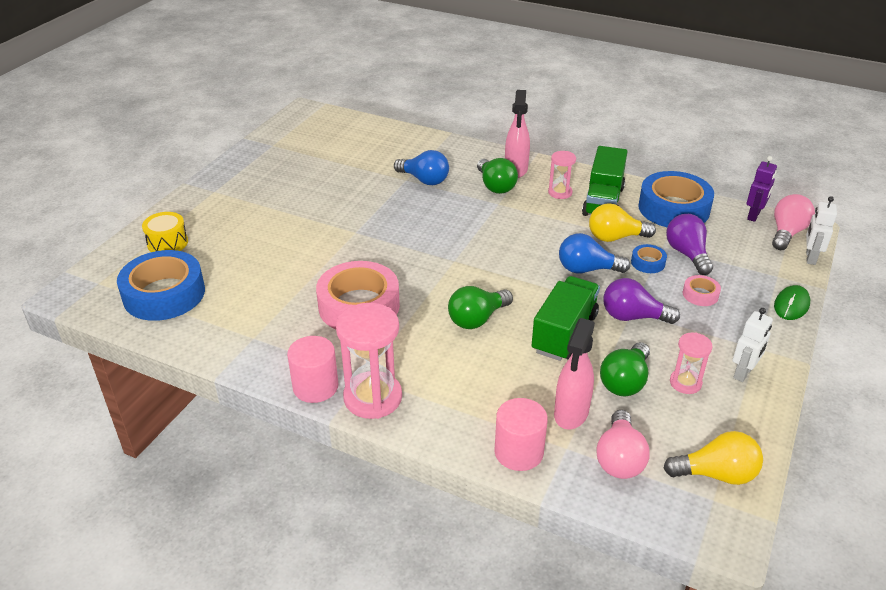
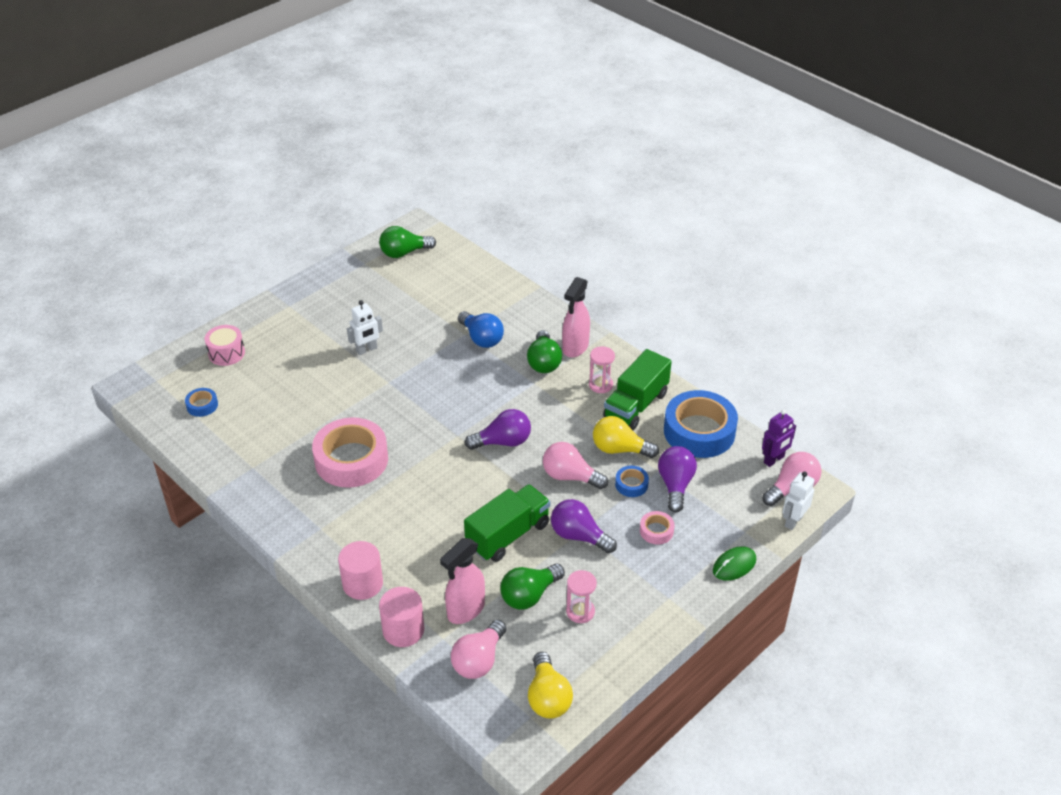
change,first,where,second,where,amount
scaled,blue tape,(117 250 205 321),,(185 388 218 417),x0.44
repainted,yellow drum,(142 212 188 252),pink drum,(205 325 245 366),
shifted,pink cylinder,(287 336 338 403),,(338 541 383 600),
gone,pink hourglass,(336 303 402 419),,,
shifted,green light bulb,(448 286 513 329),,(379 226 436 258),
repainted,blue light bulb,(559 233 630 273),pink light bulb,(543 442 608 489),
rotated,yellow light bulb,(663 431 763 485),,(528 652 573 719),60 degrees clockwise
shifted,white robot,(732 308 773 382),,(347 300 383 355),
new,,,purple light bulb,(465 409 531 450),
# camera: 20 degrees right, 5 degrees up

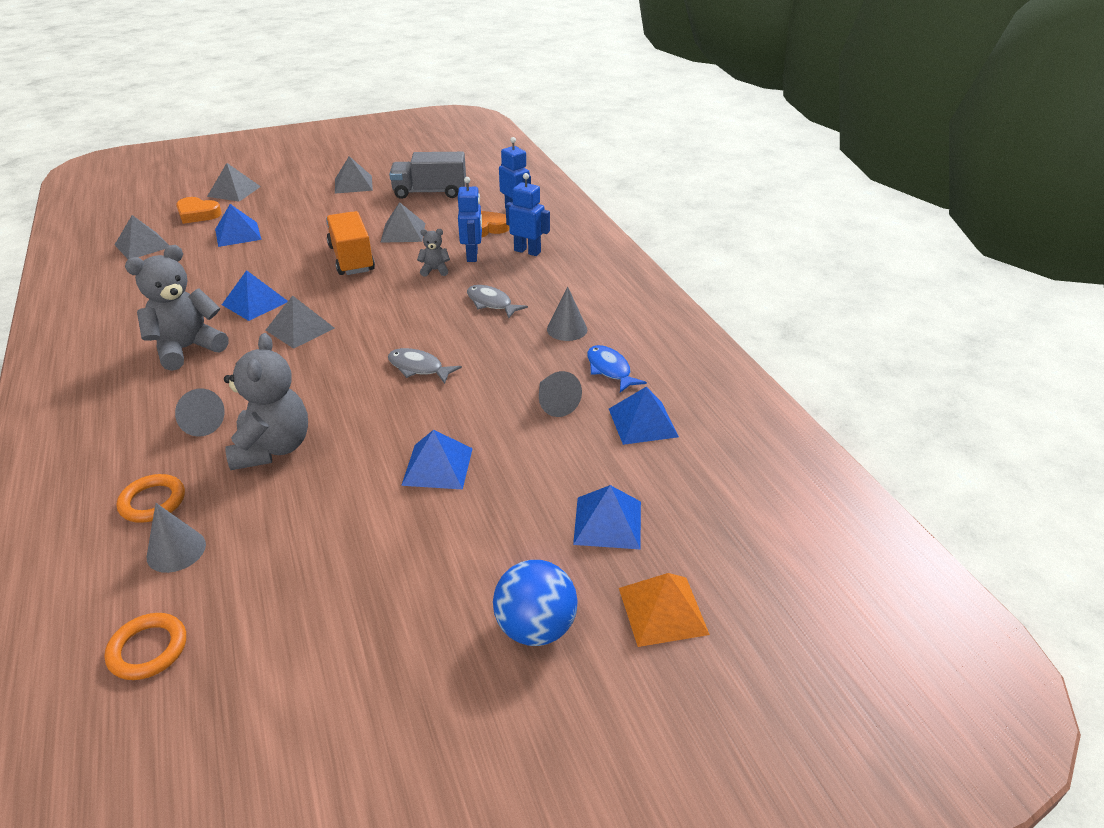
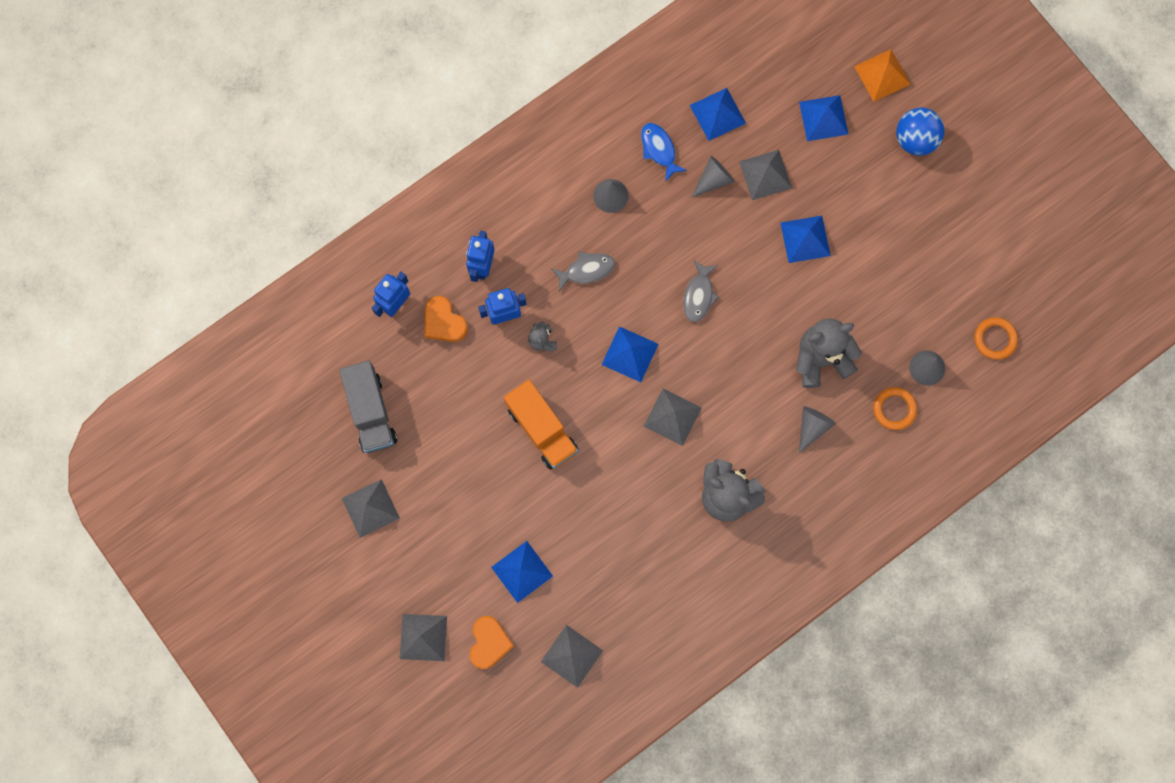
change,first,where,second,where,amount
shifted,blue pyramid,(222 270 288 321),,(601 326 659 382),
rotated,orange truck,(326 211 375 275),,(504 380 578 469),90 degrees counterclockwise
shifted,grey pyramid,(380 202 425 243),,(739 150 792 200),
rotated,grey fish,(467 285 528 318),,(551 252 615 291),135 degrees counterclockwise
rotated,blue fish,(587 345 647 393),,(641 123 687 182),105 degrees clockwise
# camera: 105 degrees left, 40 degrees up

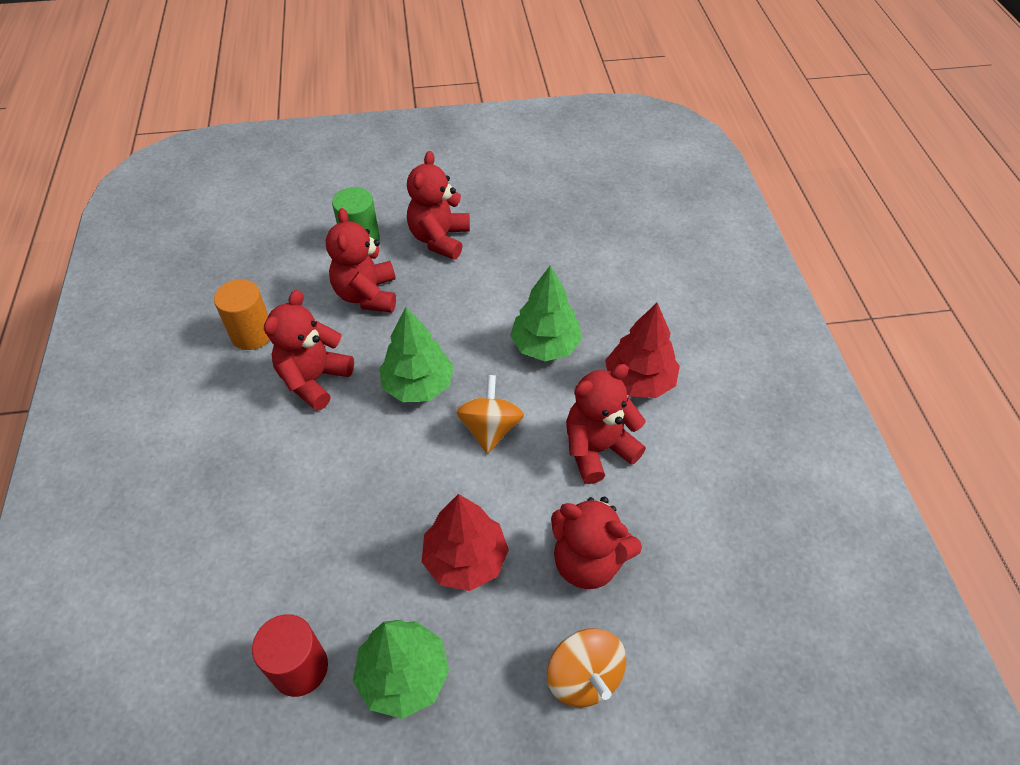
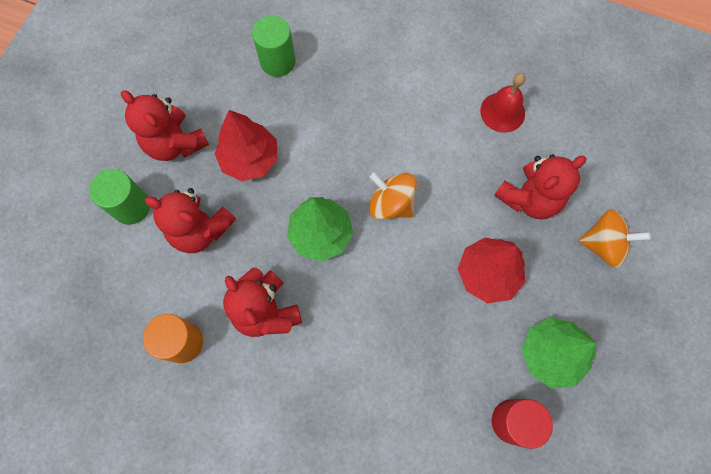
change,first,where,second,where,amount
gone,green tree,(510 266 582 361),,,
gone,red teddy bear,(566 364 646 484),,,
shifted,red tree,(605 303 680 398),,(215 110 278 181),
new,,,green cylinder,(252 16 295 77),
new,,,red bell,(480 73 526 133),
# camera: 60 degrees left, 20 degrees up

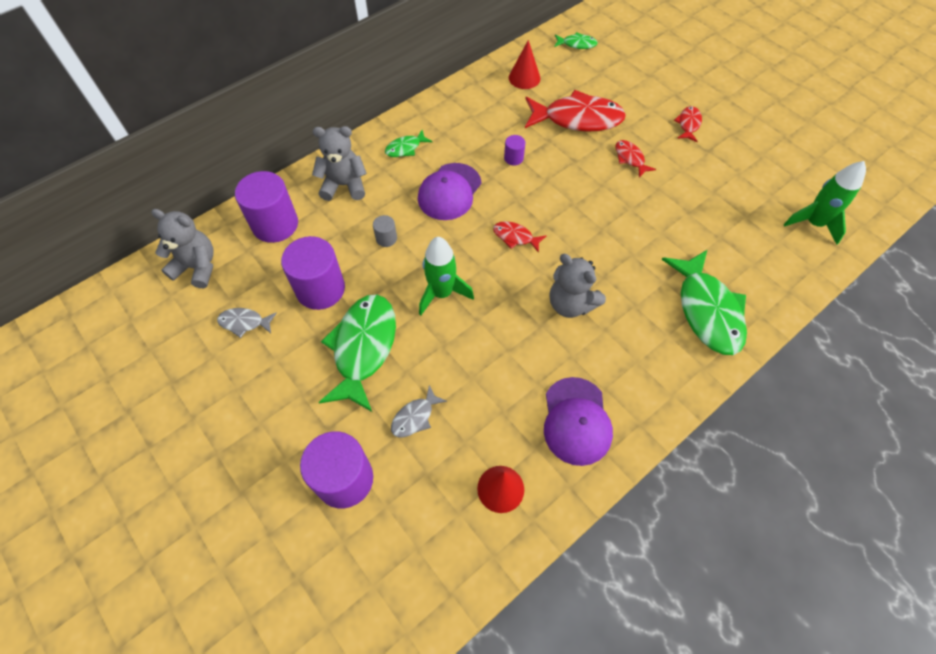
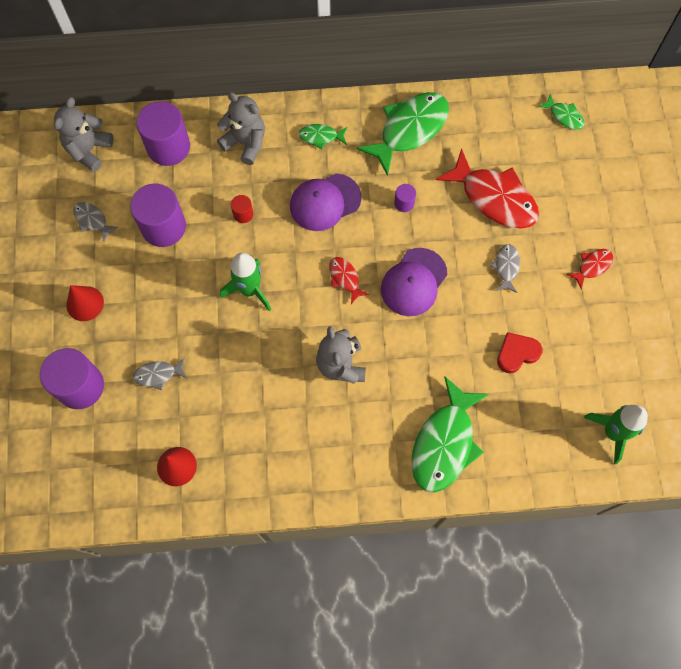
change,first,where,second,where,amount
rotated,grey teddy bear,(151 209 213 288),,(54 97 113 172),120 degrees counterclockwise
shifted,green fish,(319 295 396 412),,(356 92 449 176),
repainted,grey cylinder,(373 215 397 247),red cylinder,(231 195 253 223),
shifted,red cone,(509 40 541 89),,(66 285 104 321),
shifted,purple cap,(544 377 613 466),,(381 248 447 316),
repainted,red fish,(615 140 656 177),grey fish,(491 244 520 293),
new,,,red heart,(497 332 542 373),
# camera: 35 degrees right, 10 degrees up

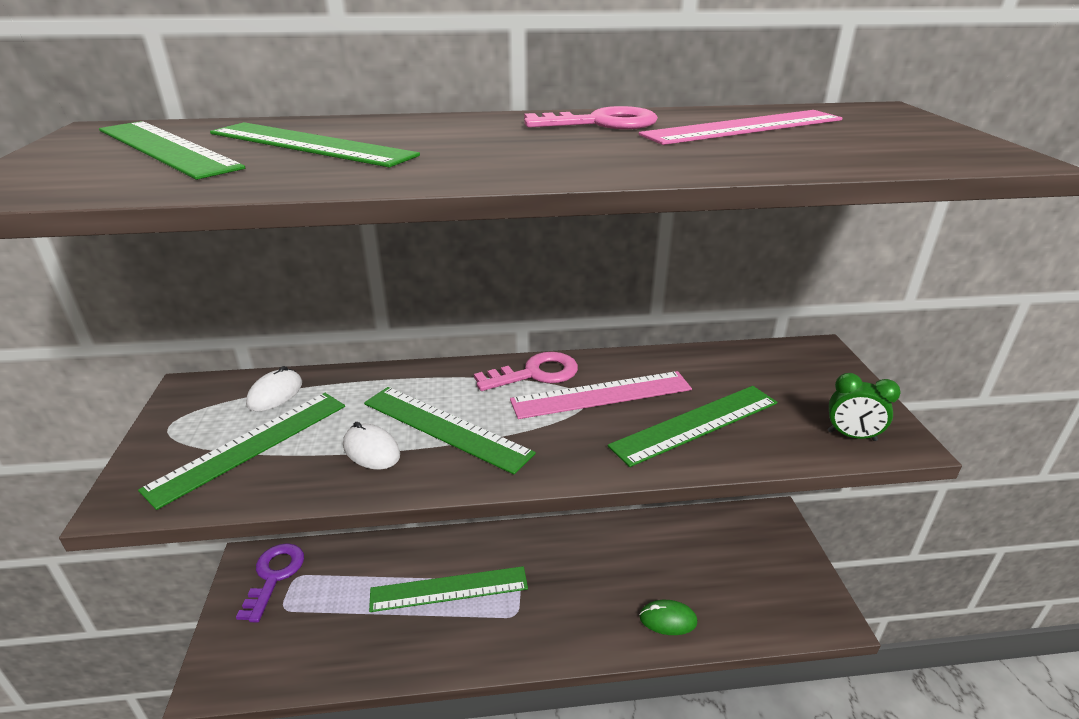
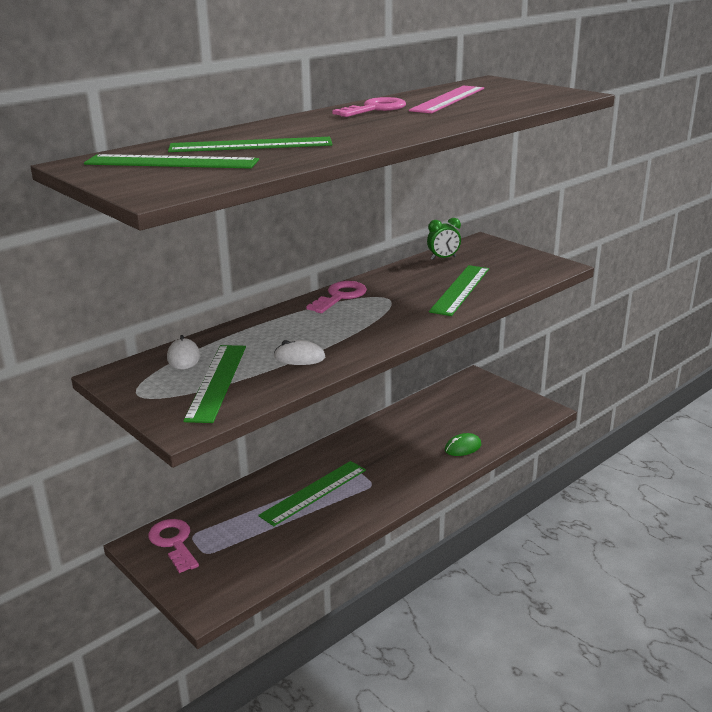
change,first,where,second,where,amount
repainted,purple key,(236 543 304 622),pink key,(148 519 199 573),
gone,green ruler,(364 387 536 475),,,
gone,pink ruler,(510 371 692 419),,,
shifted,green clock,(828 373 900 441),,(427 218 461 260),
# camera: 35 degrees left, 5 degrees down

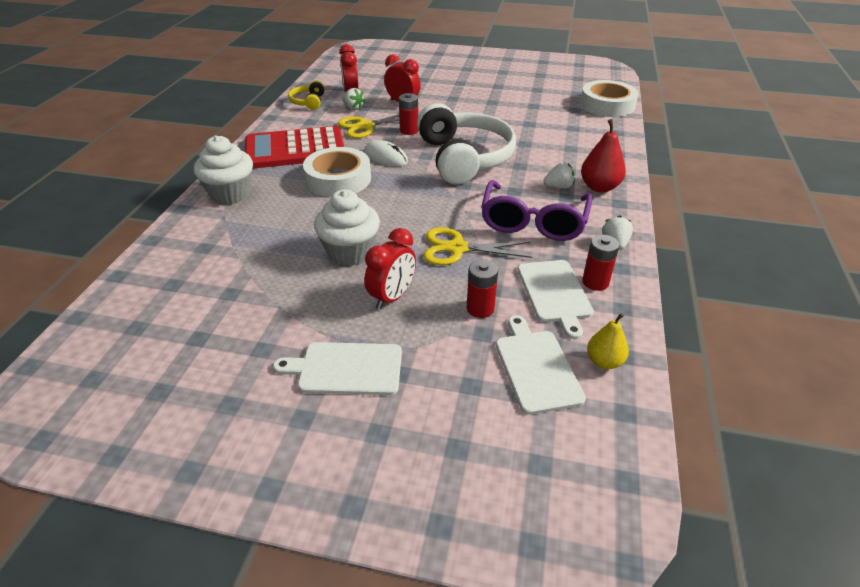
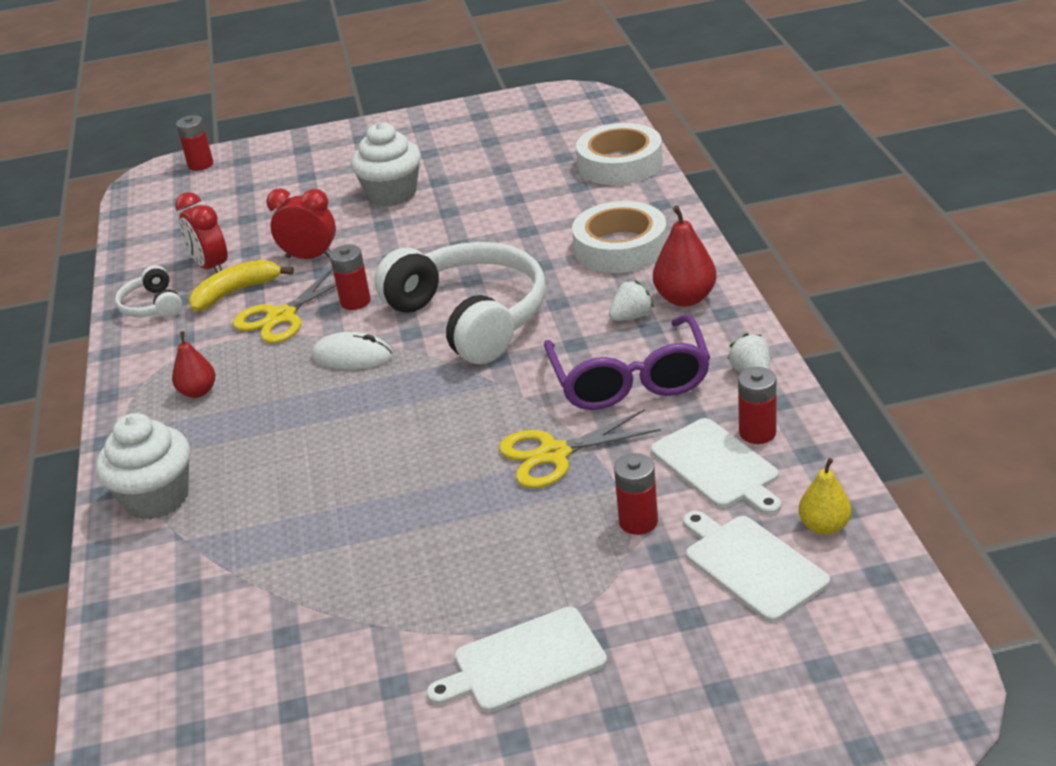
change,first,where,second,where,amount
swapped,red calculator,(245 126 344 169),red pear,(172 331 216 398),
repainted,yellow headphones,(288 81 325 110),white headphones,(115 265 182 318),
shifted,white tape,(303 147 371 197),,(572 201 667 273),
shifted,white cupcake,(314 189 380 266),,(351 122 421 206),
swapped,white strawberry,(342 88 365 110),yellow banana,(188 260 294 311),
gone,red clock,(364 228 416 310),,,
new,,,red battery,(176 115 213 171),
# camera: 20 degrees left, 5 degrees down

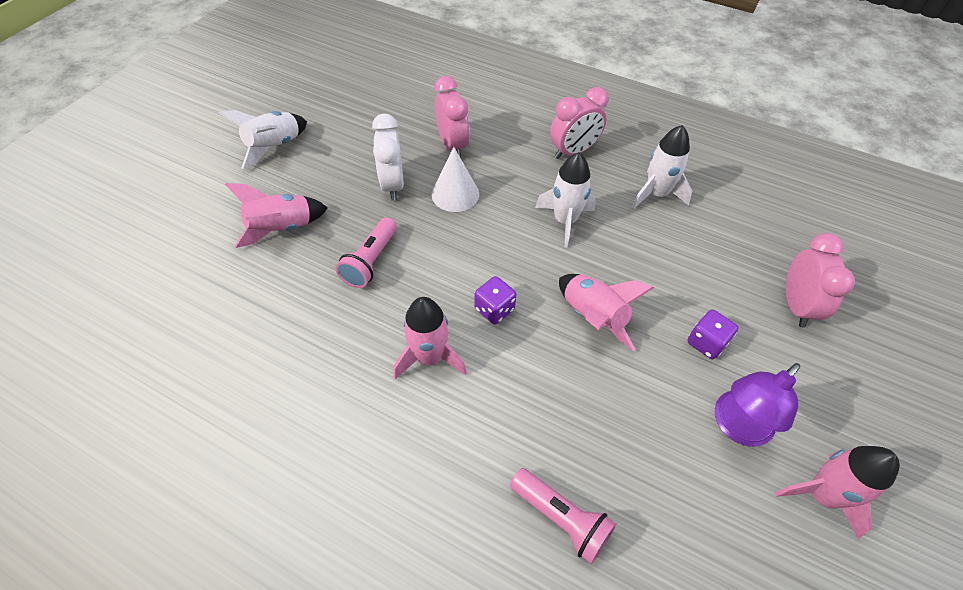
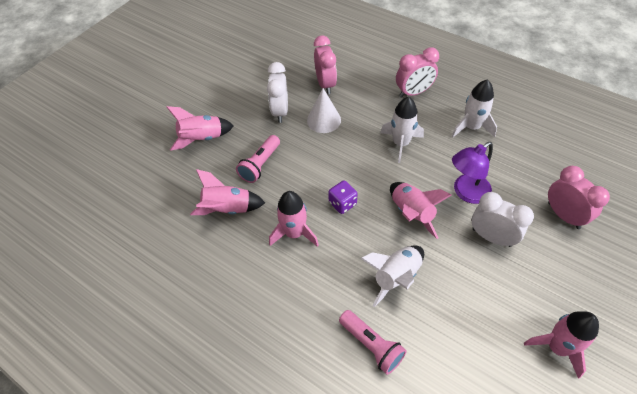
change,first,where,second,where,amount
shifted,white rocket,(219 110 307 169),,(360 246 424 307),
swapped,purple dice,(687 309 738 359),white clock,(472 192 534 247),
shifted,purple lamp,(715 363 800 447),,(452 142 493 204),
rotated,pink clock,(786 233 855 328),,(548 166 610 229),45 degrees counterclockwise
new,,,pink rocket,(190 169 265 215),
# camera: 10 degrees right, 0 degrees up

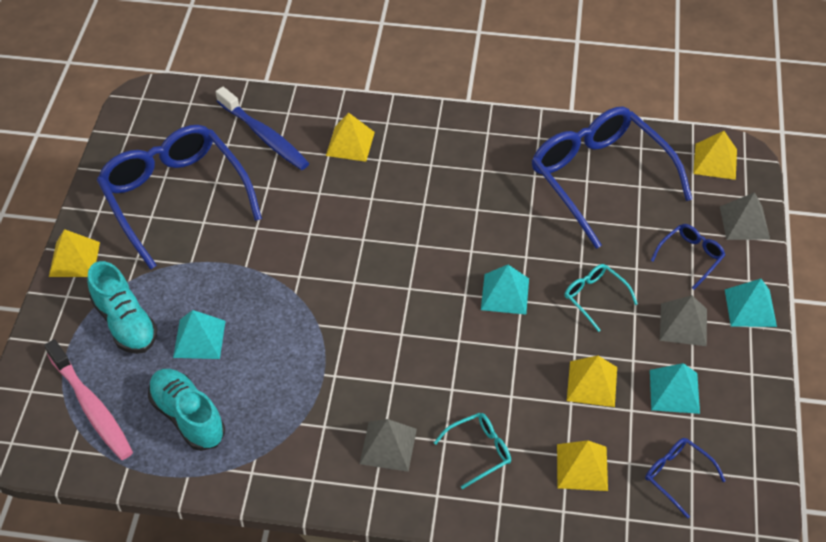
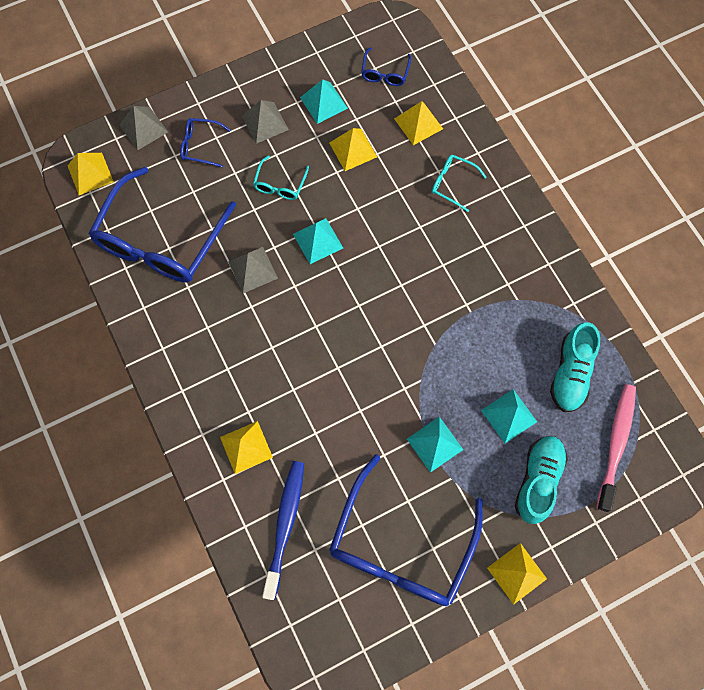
change,first,where,second,where,amount
shifted,grey pyramid,(360 419 417 472),,(228 247 278 293),
shifted,turquoise pyramid,(725 279 777 327),,(407 417 463 473),
# camera: 125 degrees left, 20 degrees up

